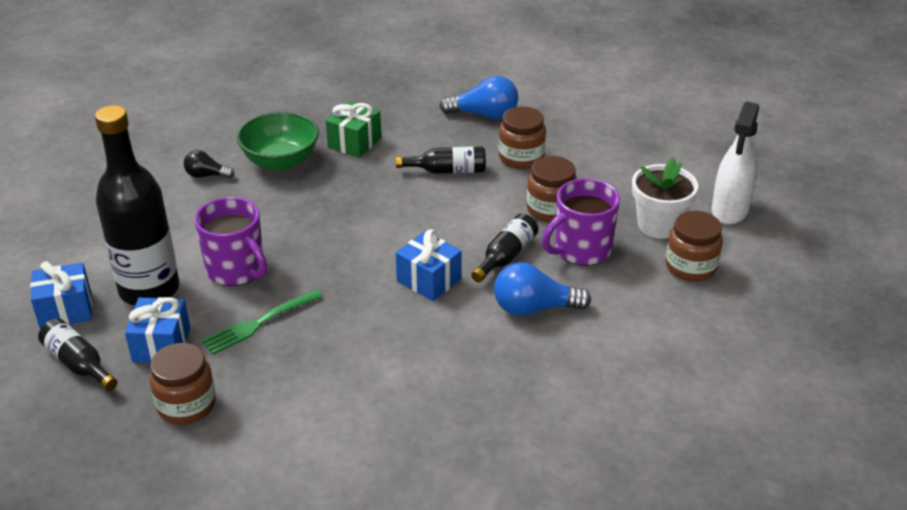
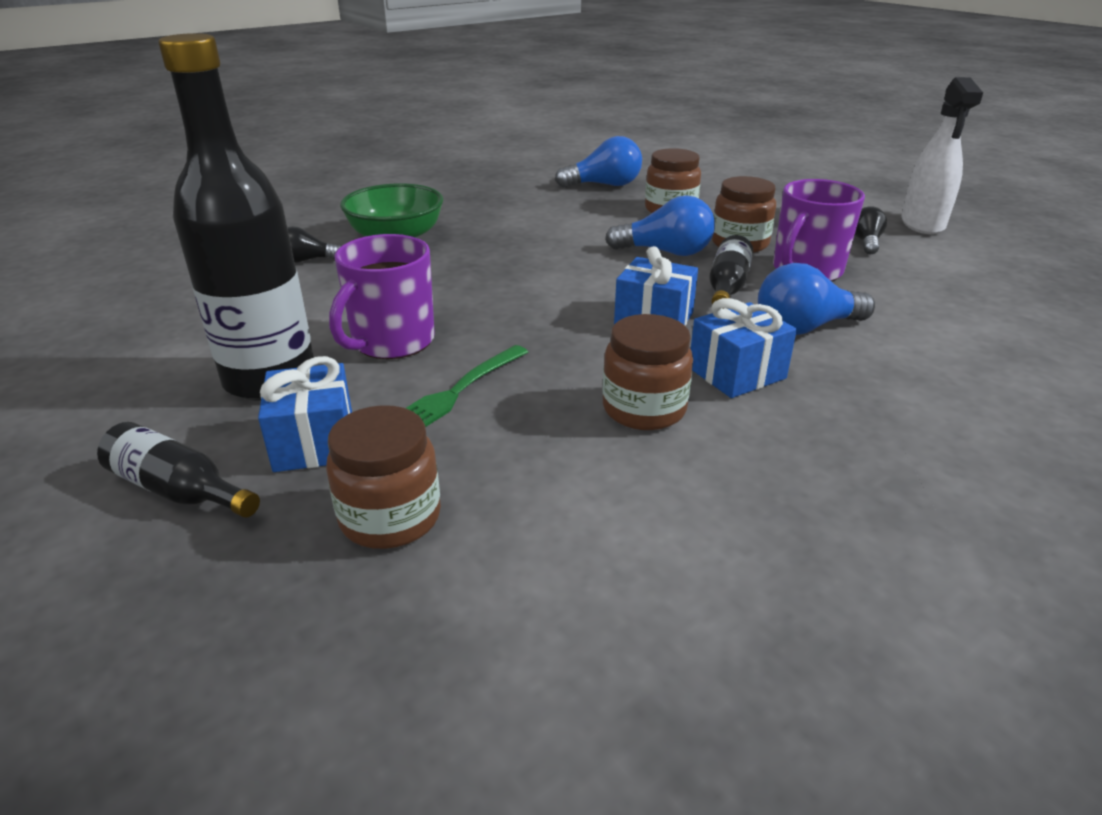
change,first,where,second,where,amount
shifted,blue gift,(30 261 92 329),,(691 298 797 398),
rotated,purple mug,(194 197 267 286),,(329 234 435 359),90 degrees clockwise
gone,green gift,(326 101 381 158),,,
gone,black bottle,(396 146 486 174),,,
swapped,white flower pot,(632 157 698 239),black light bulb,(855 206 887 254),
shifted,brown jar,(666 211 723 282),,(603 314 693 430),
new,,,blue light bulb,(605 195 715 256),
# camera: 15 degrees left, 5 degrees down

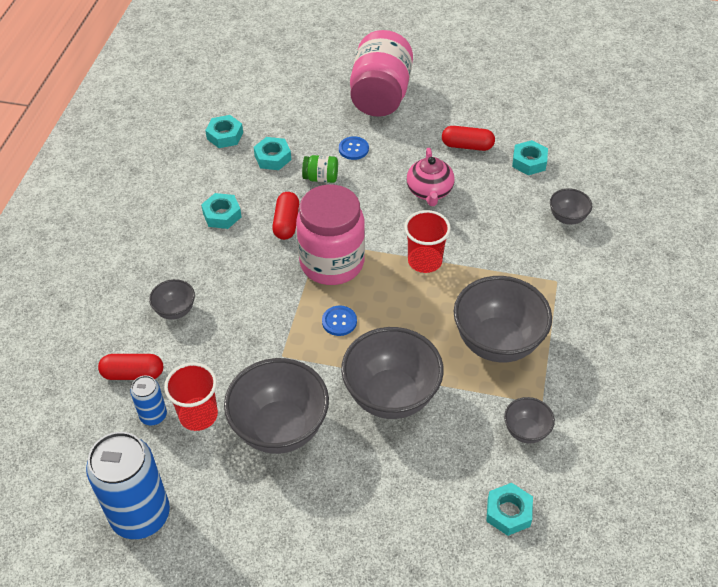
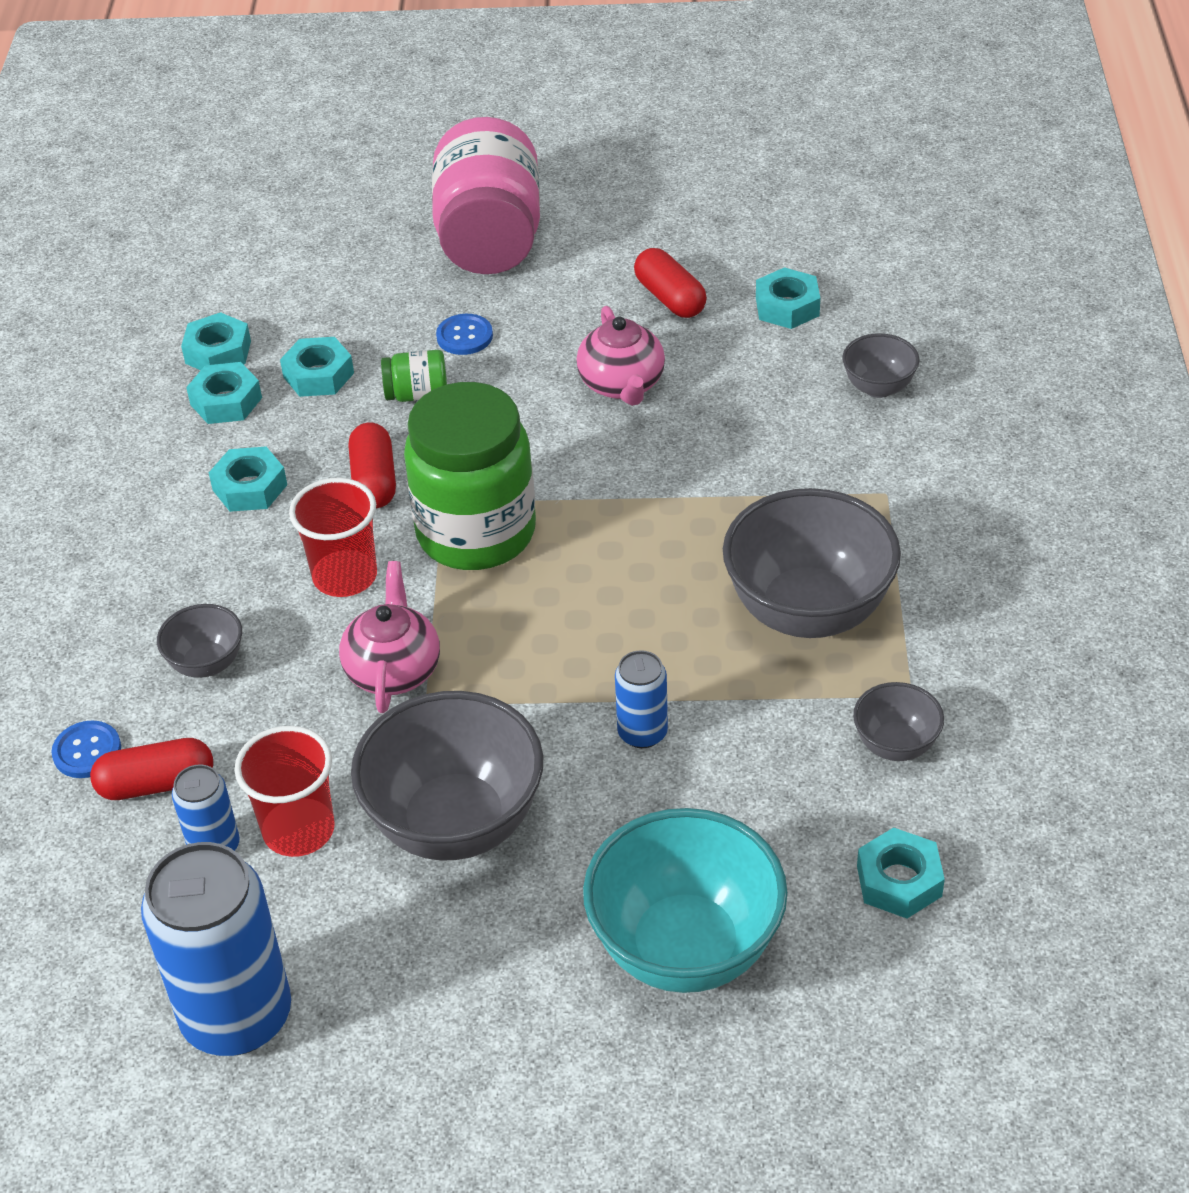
change,first,where,second,where,amount
repainted,pink jar,(296 185 365 285),green jar,(404 382 536 570),
shifted,blue button,(322 306 357 336),,(51 720 121 778),
swapped,grey bowl,(341 327 444 419),blue can,(615 650 668 748),
shifted,red cup,(404 210 451 273),,(289 478 377 597),
rotated,red capsule,(442 126 495 151),,(634 248 707 318),60 degrees clockwise
new,,,turquoise nut,(186 362 262 424),
new,,,pink teapot,(339 561 440 713),
new,,,turquoise bowl,(583 808 788 993),
# camera: 10 degrees left, 5 degrees down

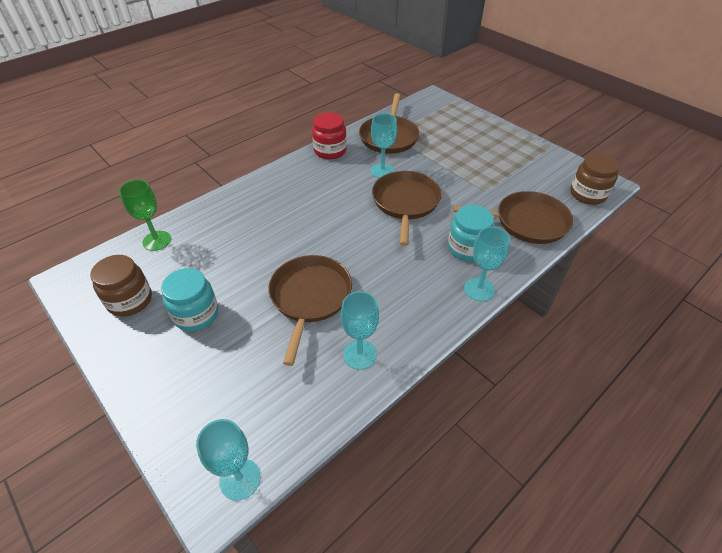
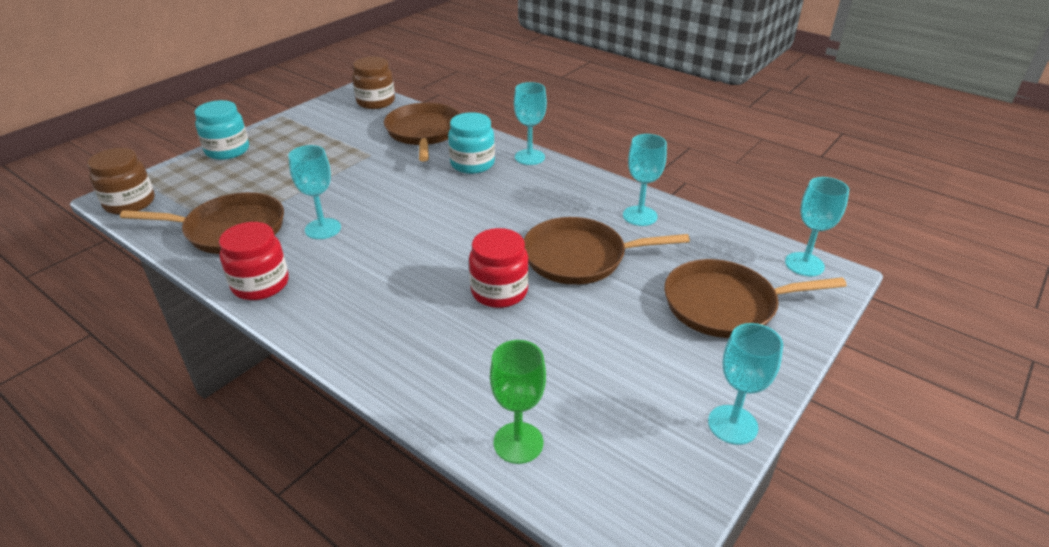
change,first,where,second,where,amount
shifted,brown jar,(90 255 152 317),,(87 148 155 215),
shifted,turquoise jar,(161 268 218 331),,(194 100 249 160),
shifted,brown pan,(372 171 442 246),,(664 259 847 338),
new,,,red jar,(469 228 529 308),
new,,,turquoise goblet,(708 323 783 445),
# camera: 100 degrees left, 10 degrees down

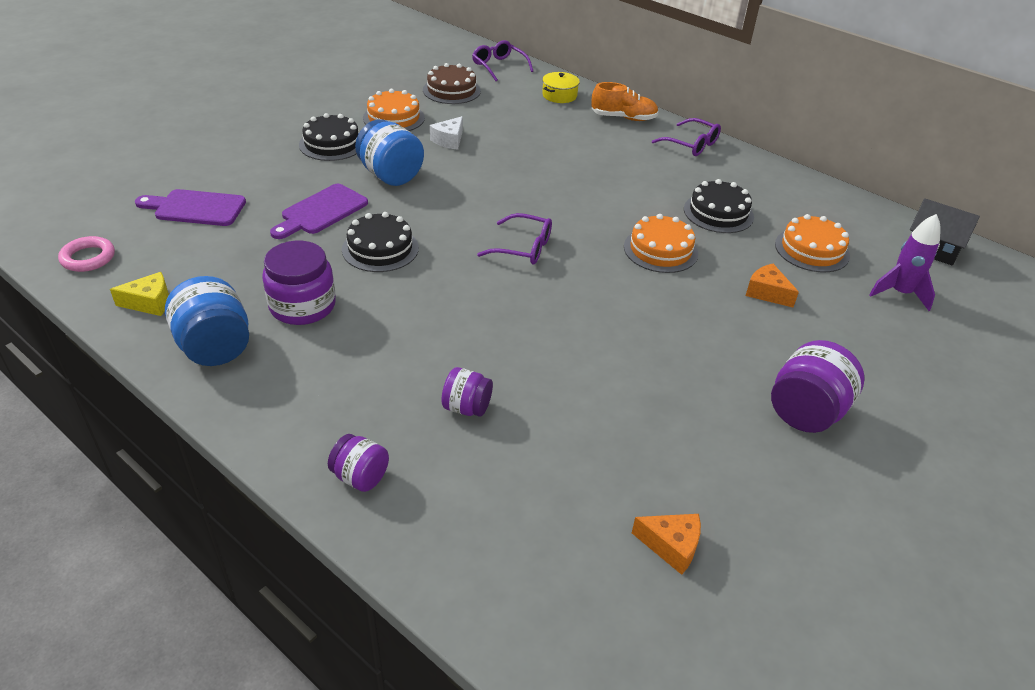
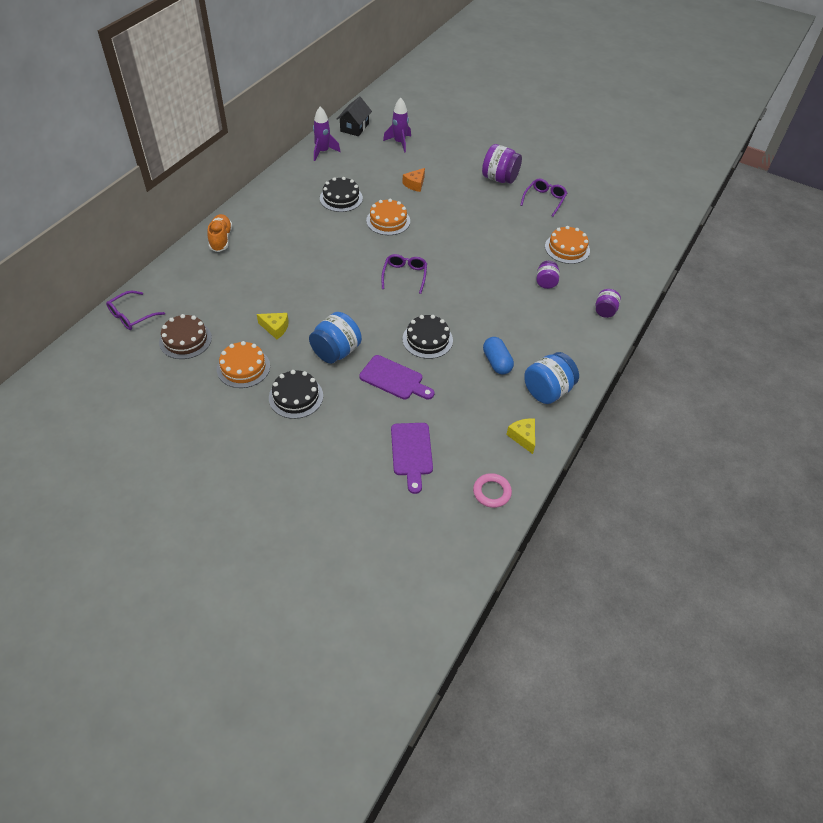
change,first,where,second,where,amount
swapped,purple jar,(262 241 336 325),blue capsule,(483 337 514 374),
repainted,white cheese,(430 116 463 150),yellow cheese,(257 313 289 339),
gone,yellow pot,(542 72 580 103),,,
gone,orange cheese,(632 514 701 575),,,
shifted,purple glasses,(652 118 721 156),,(520 179 567 217),
shifted,orange cake,(775 214 850 272),,(545 226 590 264),
new,,,purple rocket,(313 106 341 161),
# camera: 100 degrees left, 10 degrees up

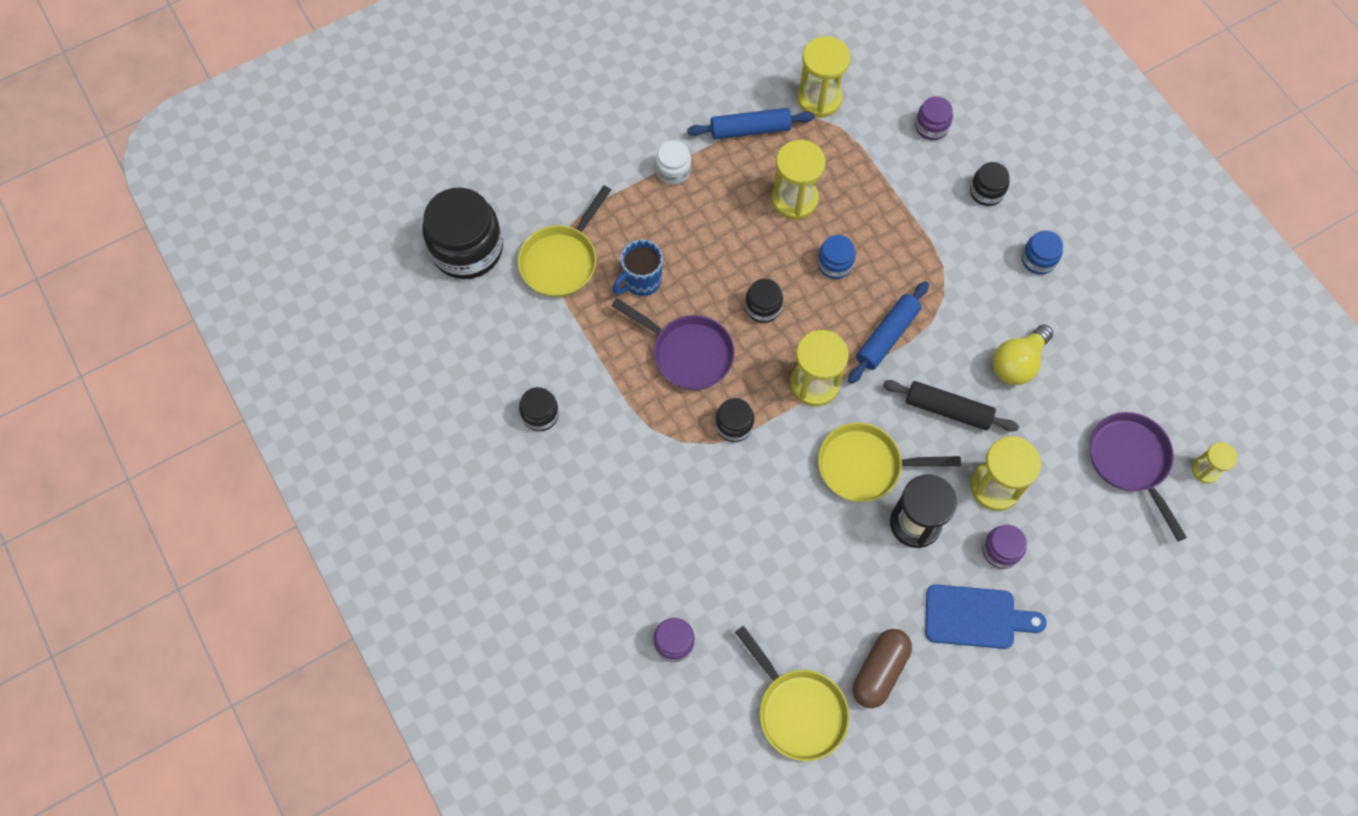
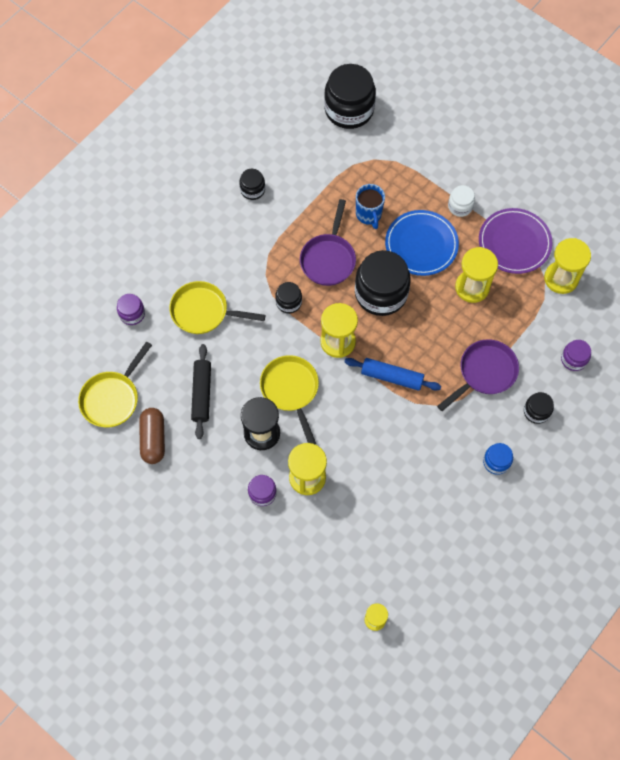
change,first,where,second,where,amount
shifted,yellow pan,(518 185 611 297),,(170 281 266 334),
rotated,blue mug,(612 239 663 296),,(356 184 385 229),135 degrees counterclockwise
swapped,blue rolling pin,(687 108 815 140),purple plate,(479 208 552 274),
scaled,black jar,(745 279 783 323),,(355 250 411 316),x2.05
gone,blue jar,(817 235 856 279),,,
rotated,brown capsule,(853 629 912 708),,(139 408 165 464),75 degrees clockwise
shifted,black rolling pin,(883 380 1019 432),,(191 344 211 439),
gone,blue cutting board,(925 584 1047 649),,,
gone,yellow light bulb,(993 324 1053 385),,,
shifted,purple pan,(1089 412 1187 541),,(437 339 519 411),
new,,,blue plate,(385 210 459 276),
# camera: 70 degrees right, 0 degrees up

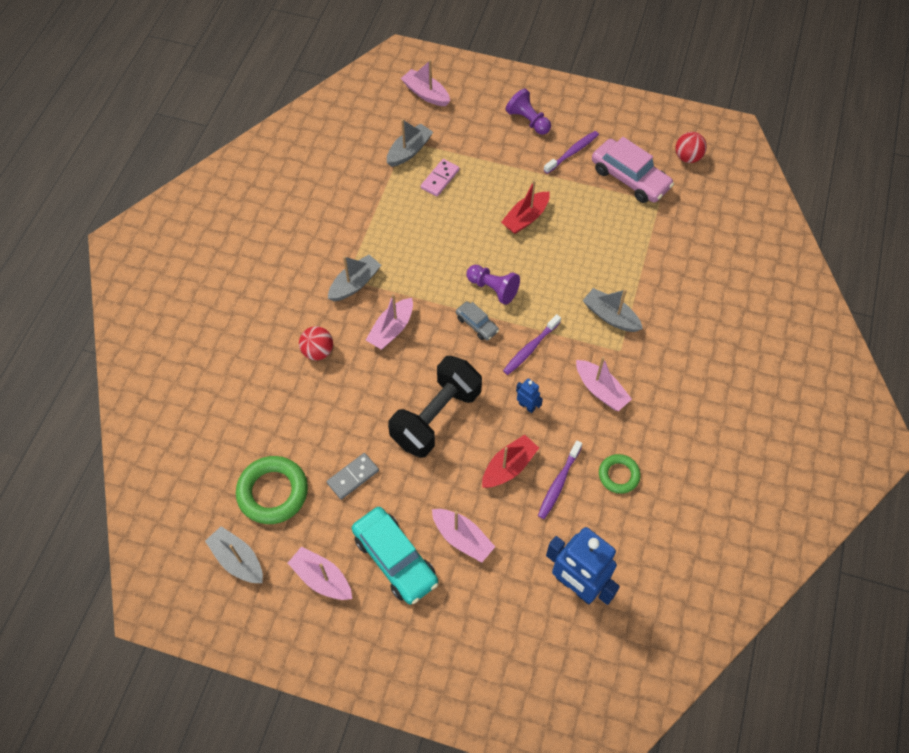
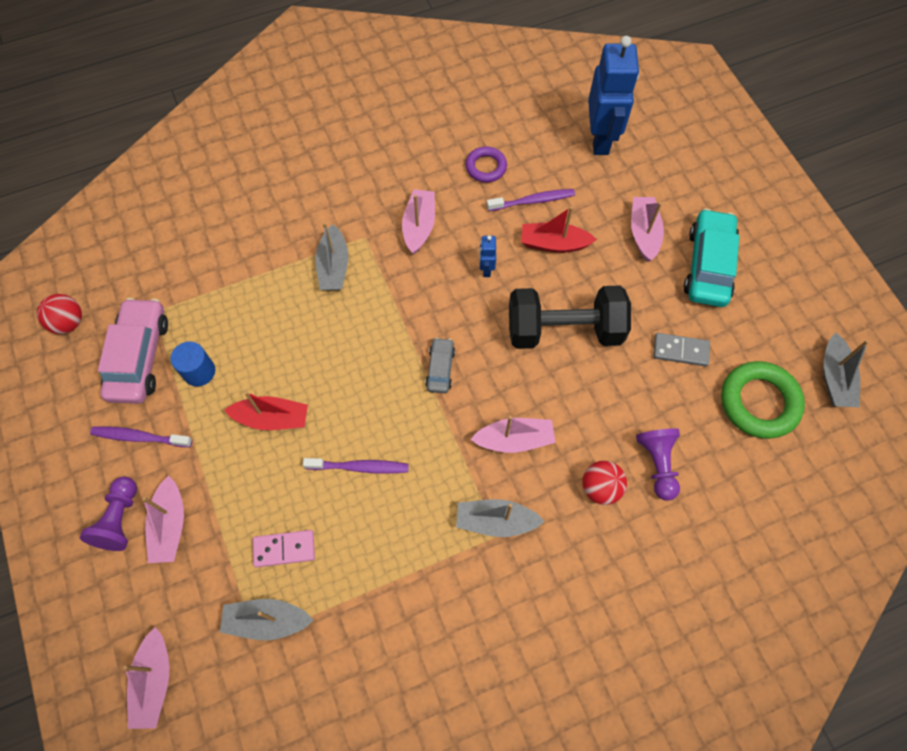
change,first,where,second,where,amount
shifted,pink boat,(288 546 352 600),,(142 475 184 563),
shifted,purple pawn,(466 265 520 305),,(636 428 680 501),
shifted,purple toothbrush,(503 314 561 375),,(303 458 409 474),
repainted,green ring,(599 454 641 494),purple ring,(465 147 507 183),
new,,,blue cylinder,(171 342 215 386),
# camera: 130 degrees left, 5 degrees up

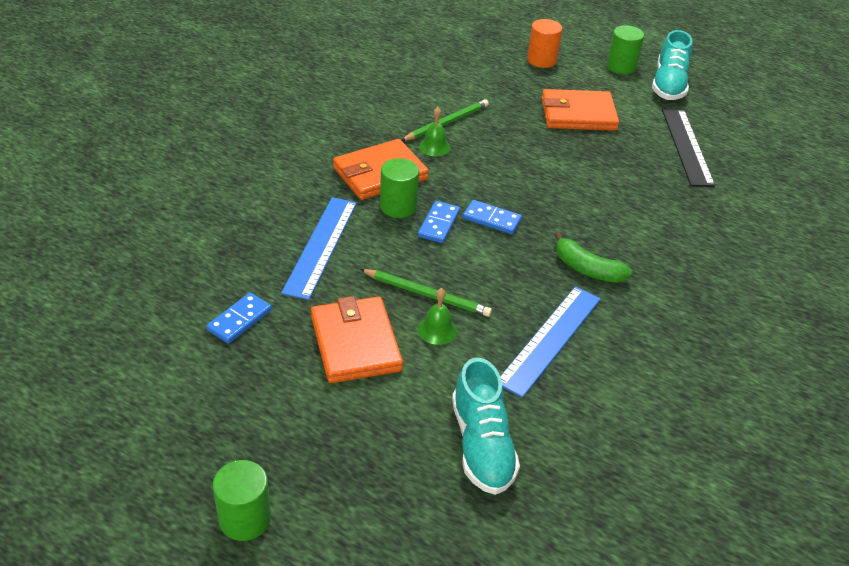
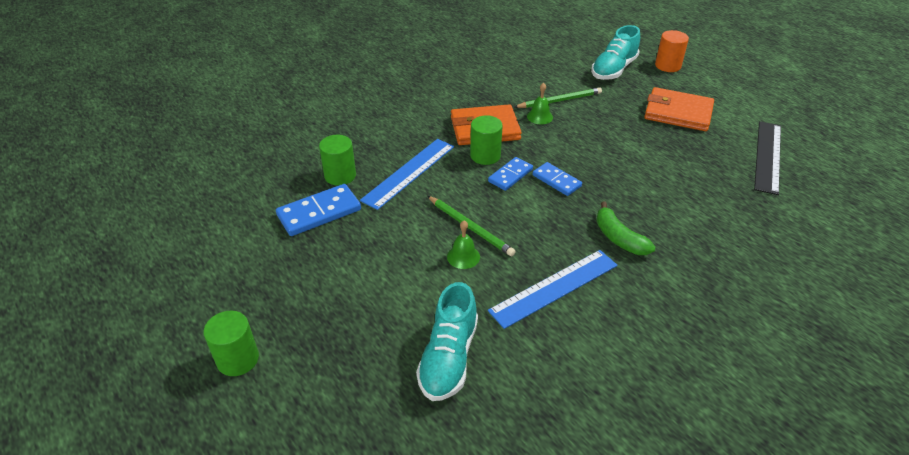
change,first,where,second,where,amount
scaled,blue domino,(206 293 272 344),,(276 184 361 236),x1.57
gone,orange wallet,(311 296 403 383),,,
shifted,green cylinder,(607 25 644 74),,(319 135 356 186),
shifted,turquoise shoe,(652 30 693 100),,(591 25 640 80),
# camera: 25 degrees right, 0 degrees up

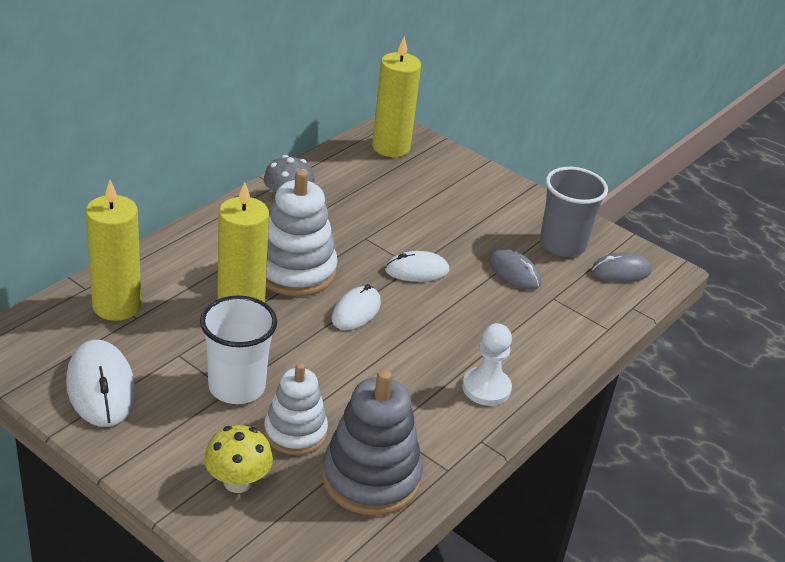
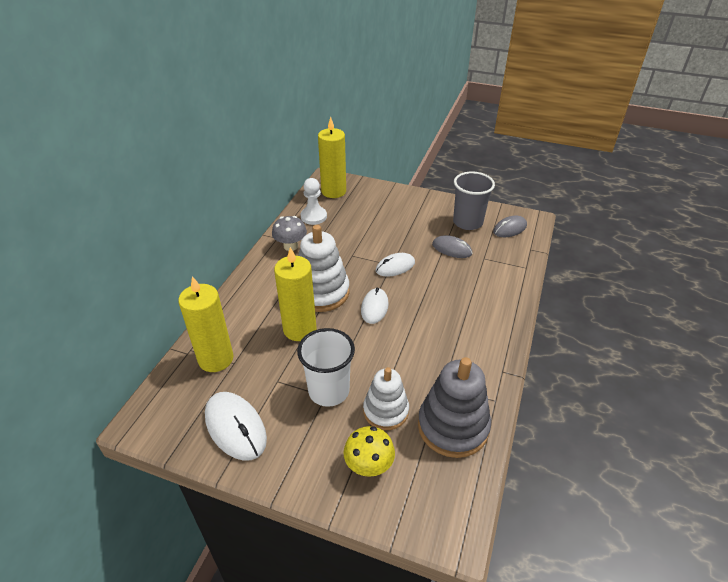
change,first,where,second,where,amount
shifted,white pawn,(462 323 512 406),,(301 178 327 225),
# camera: 15 degrees left, 5 degrees up

